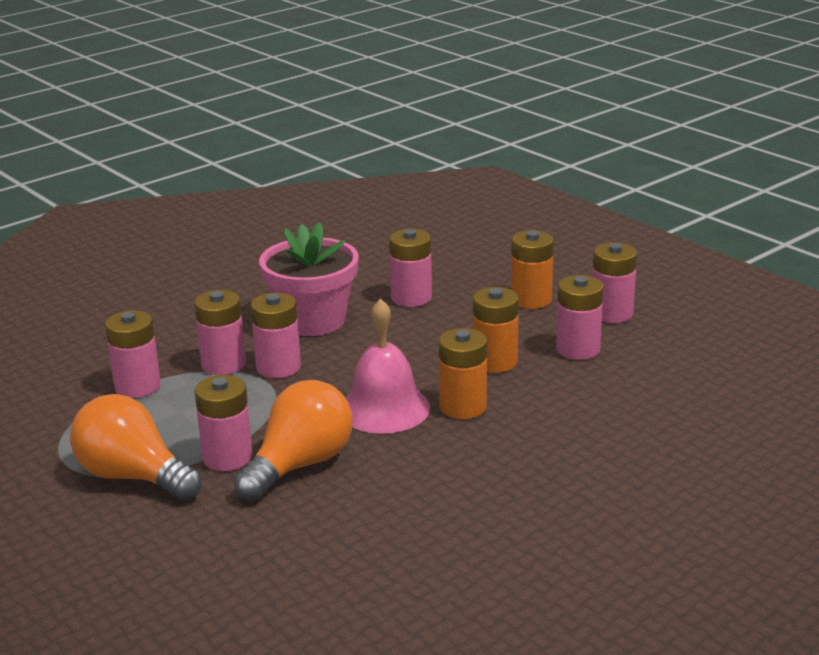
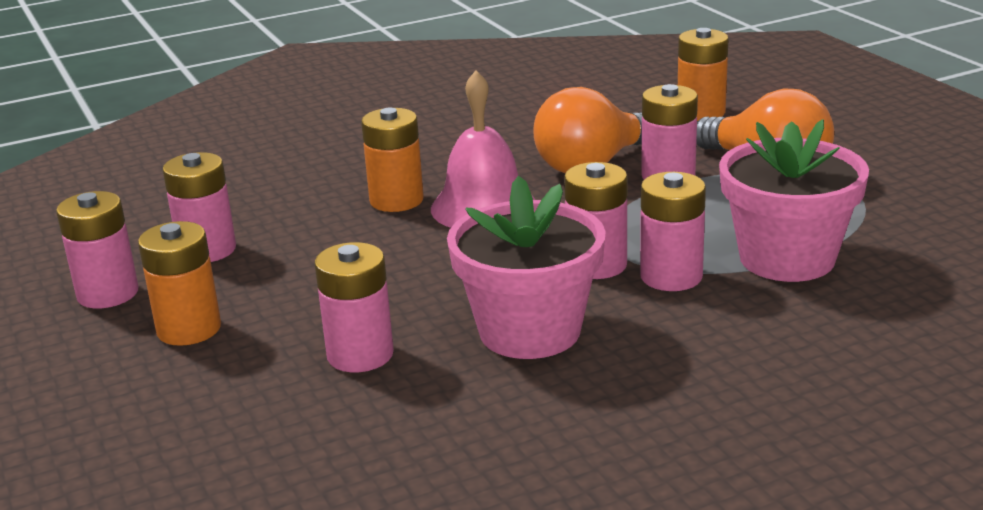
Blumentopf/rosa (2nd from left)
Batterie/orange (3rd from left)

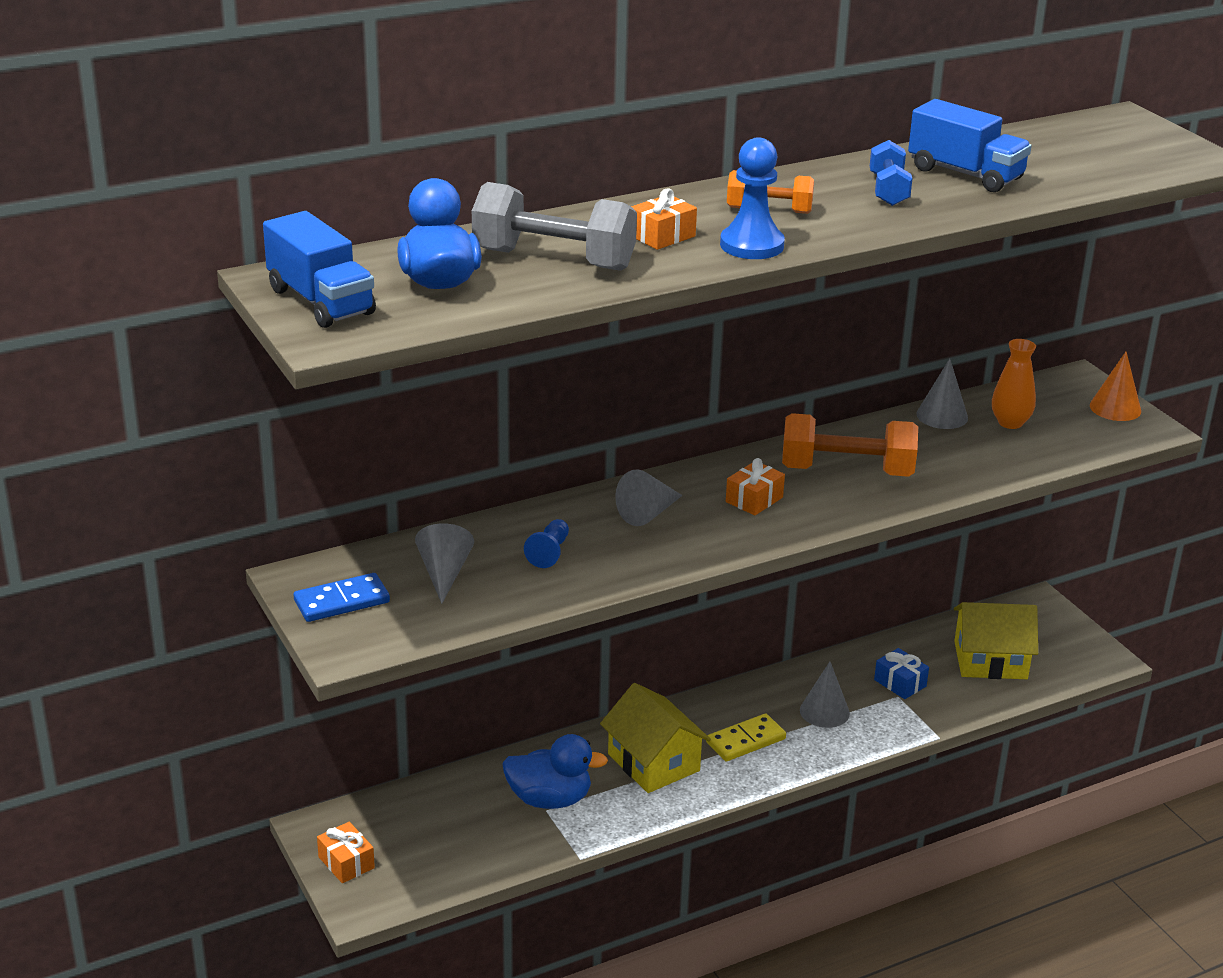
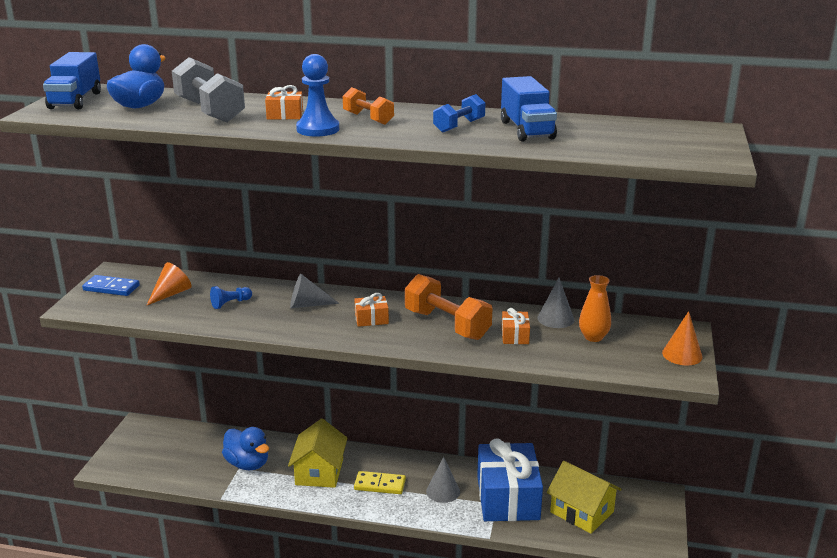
Geschenk/orange (3rd from left)
Kegel/orange (1st from left)
Geschenk/blau

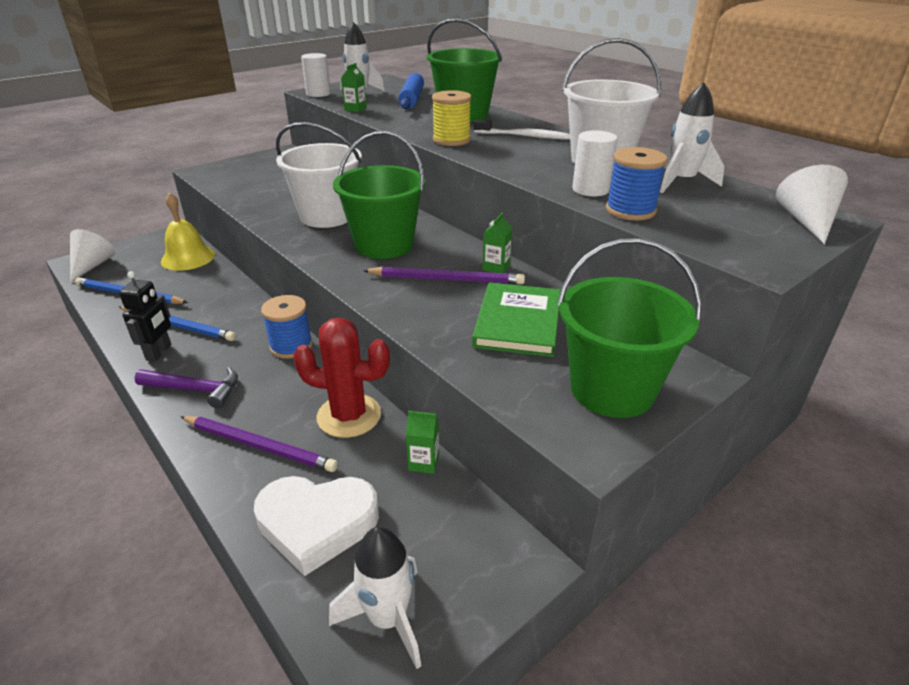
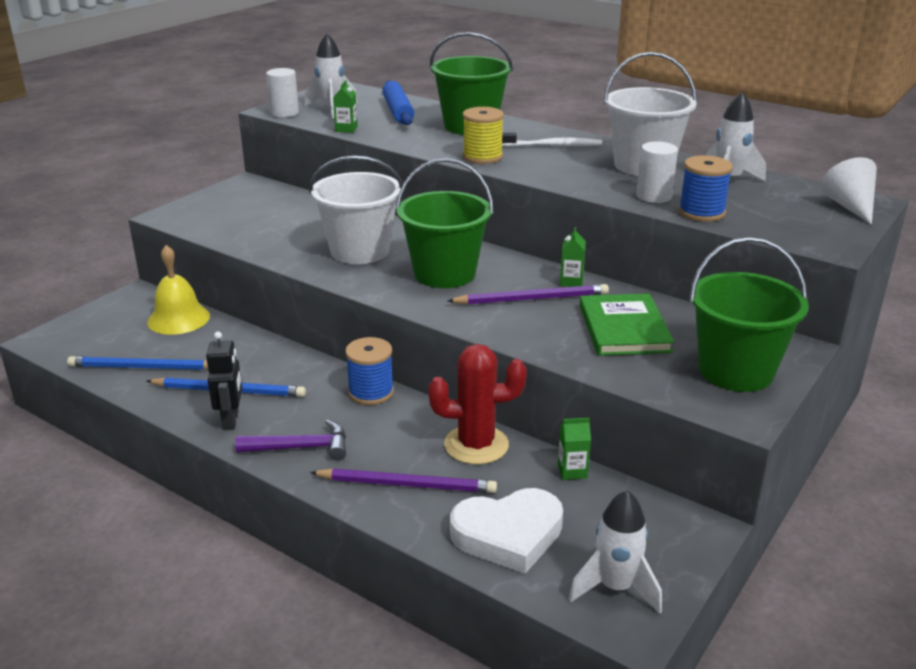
Kegel/weiß (1st from left in the first image)

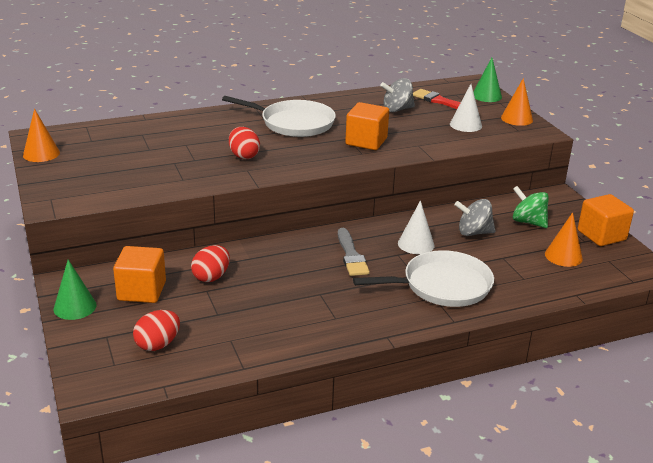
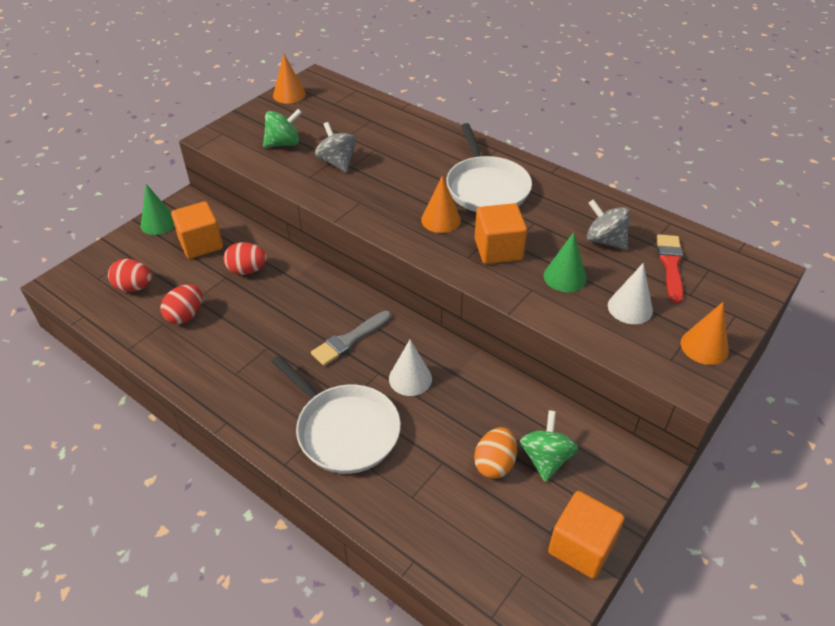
Ei/rot (2nd from left)
Kreisel/grau (1st from left)
Kegel/grün (2nd from left)
Kegel/orange (2nd from left)
Kreisel/grün (1st from left)
Ei/orange

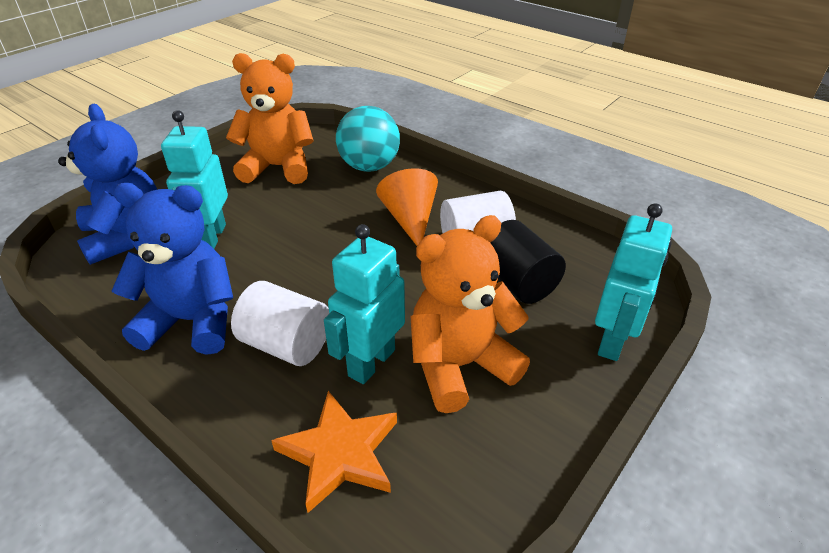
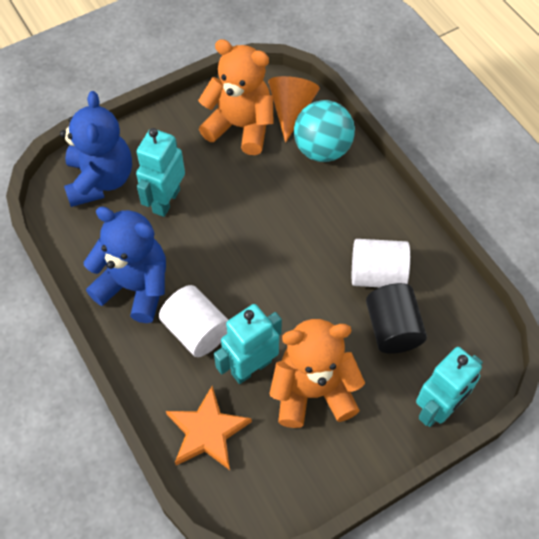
Kegel/orange

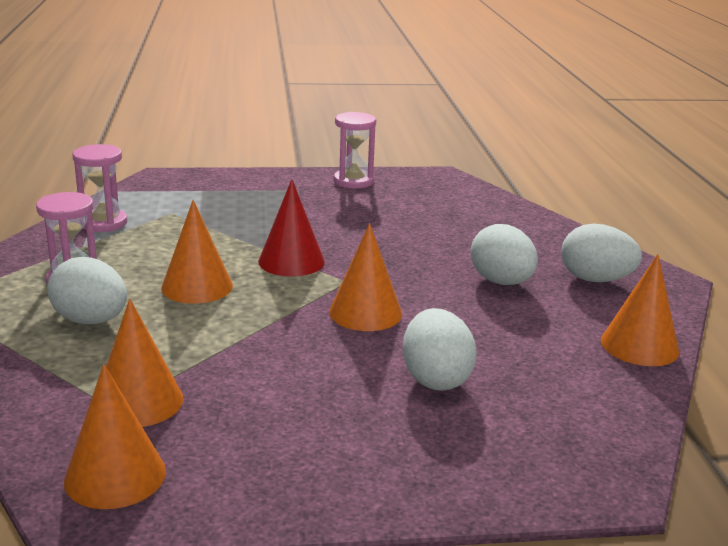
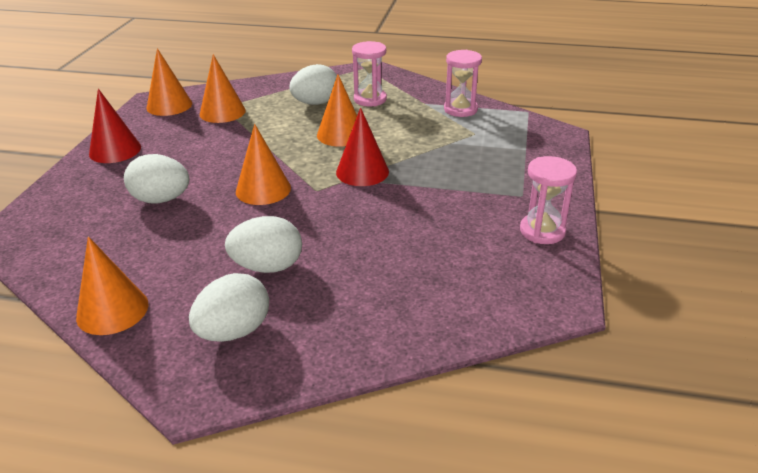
Kegel/rot (1st from left)

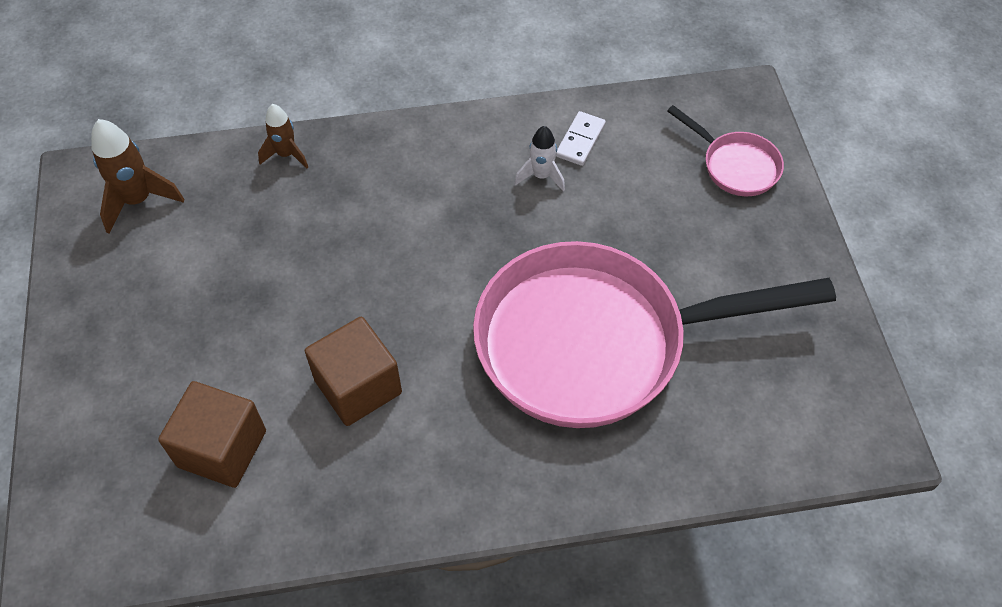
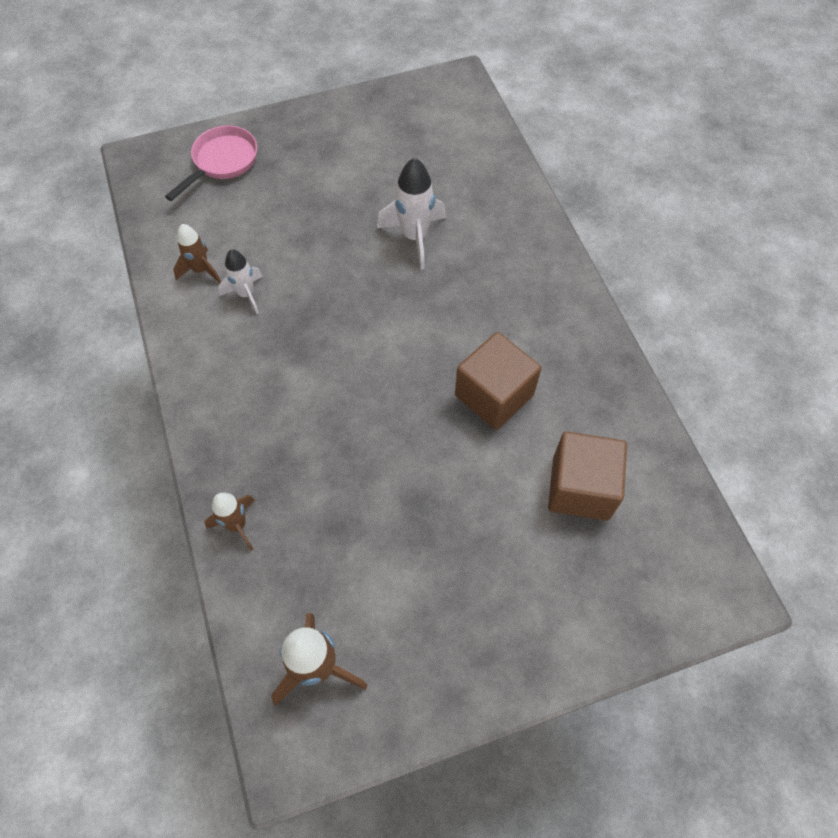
Rakete/weiß (2nd from left)
Rakete/braun (1st from left)

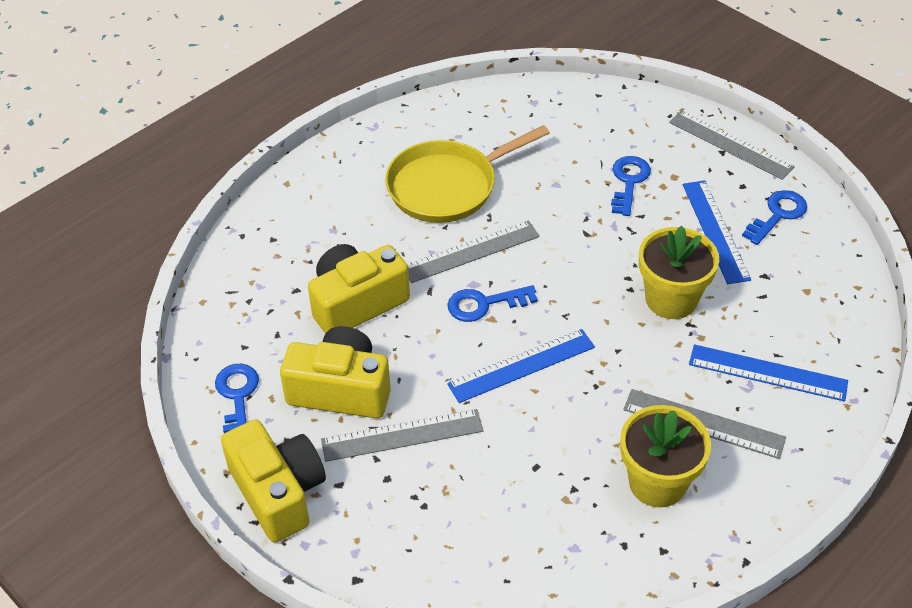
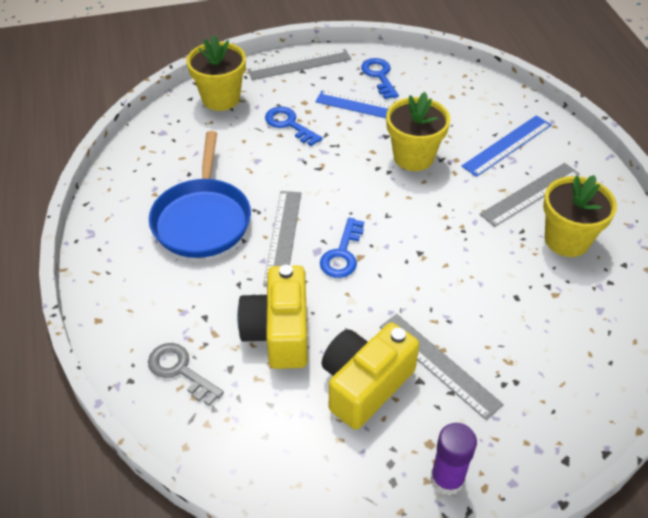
Schlüssel/blau (1st from left in the first image)
Klebestift/lila
Lineal/grau (3rd from left)
Pfanne/blau
Lineal/blau (1st from left in the first image)
Schlüssel/grau
Blumentopf/gelb (1st from left)

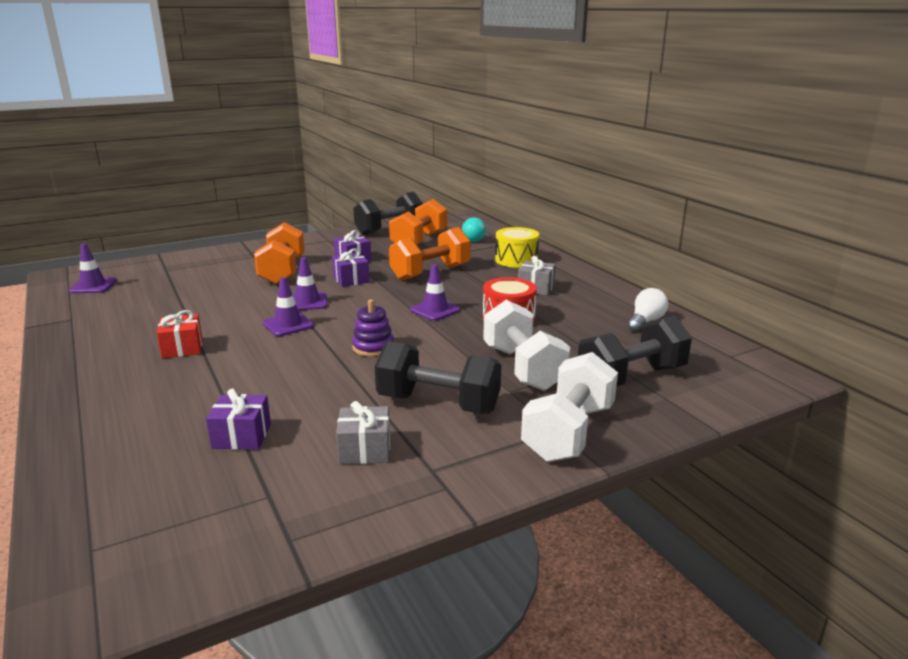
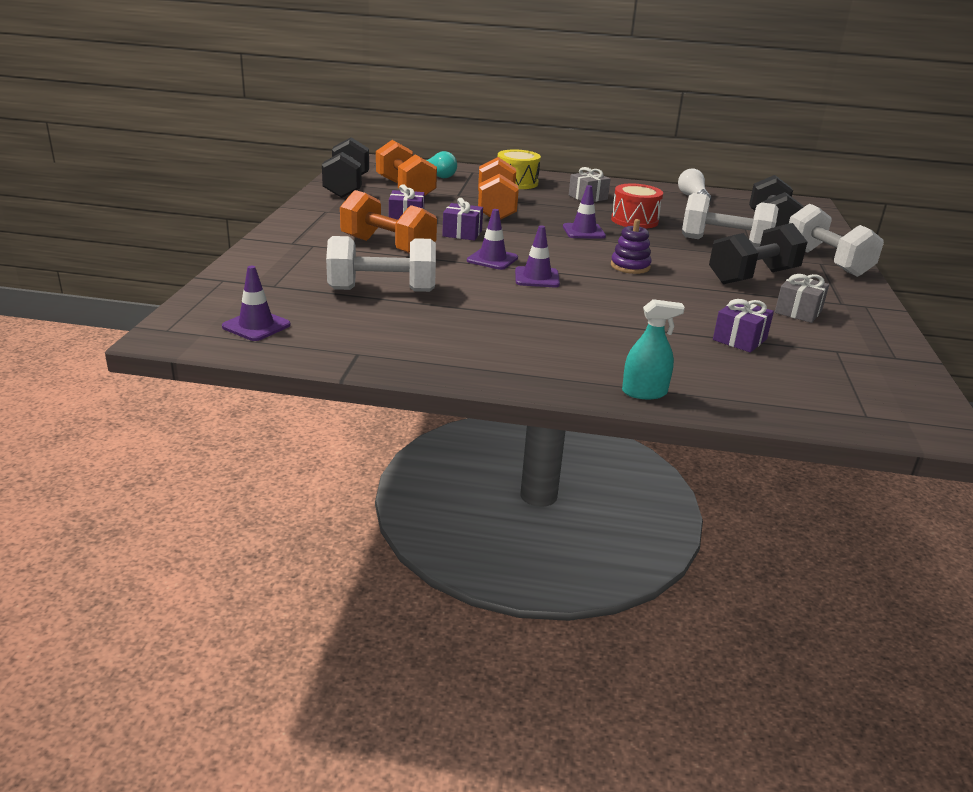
Geschenk/rot
Hantel/weiß (1st from left)
Sprühflasche/türkis

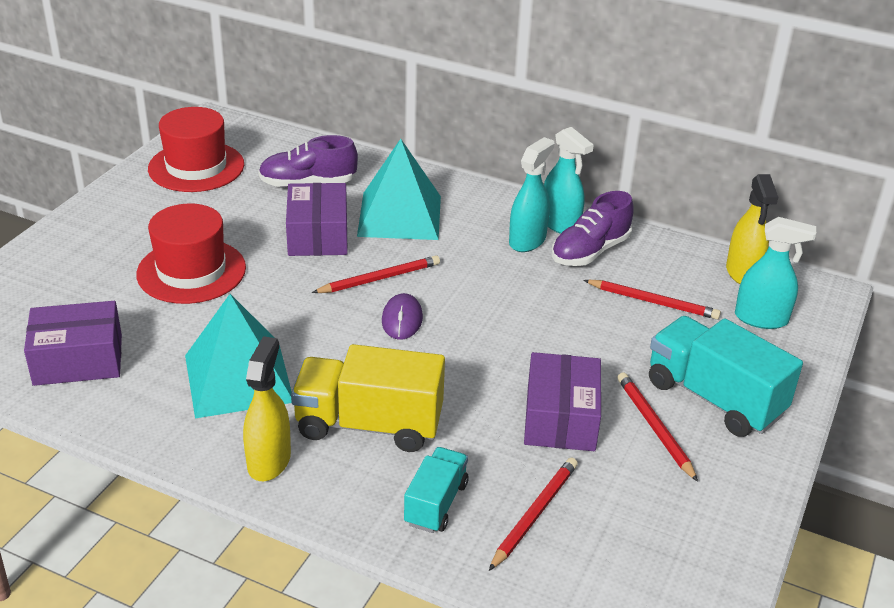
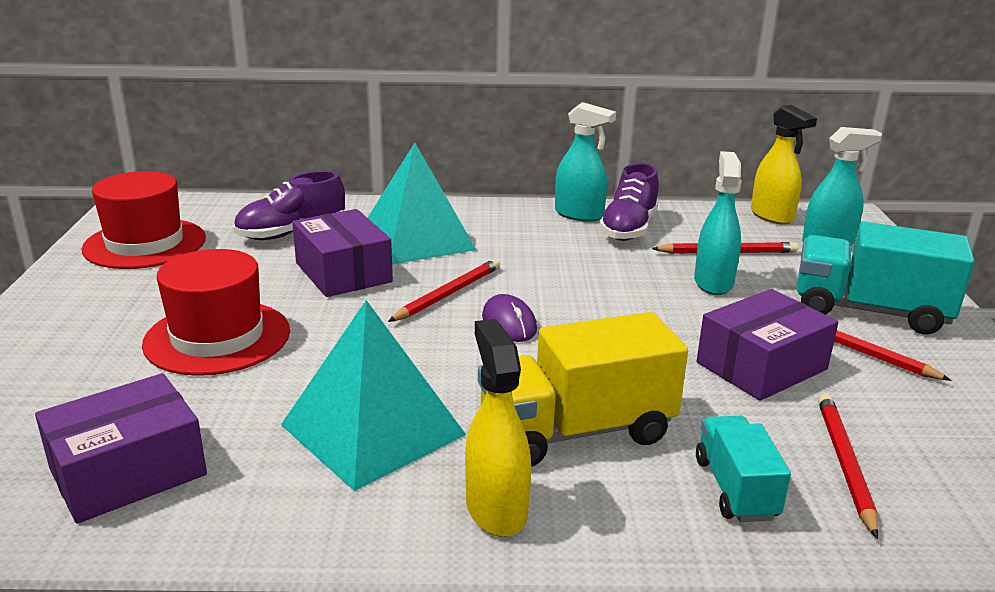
Sprühflasche/türkis (2nd from left)
Schachtel/lila (3rd from left)

